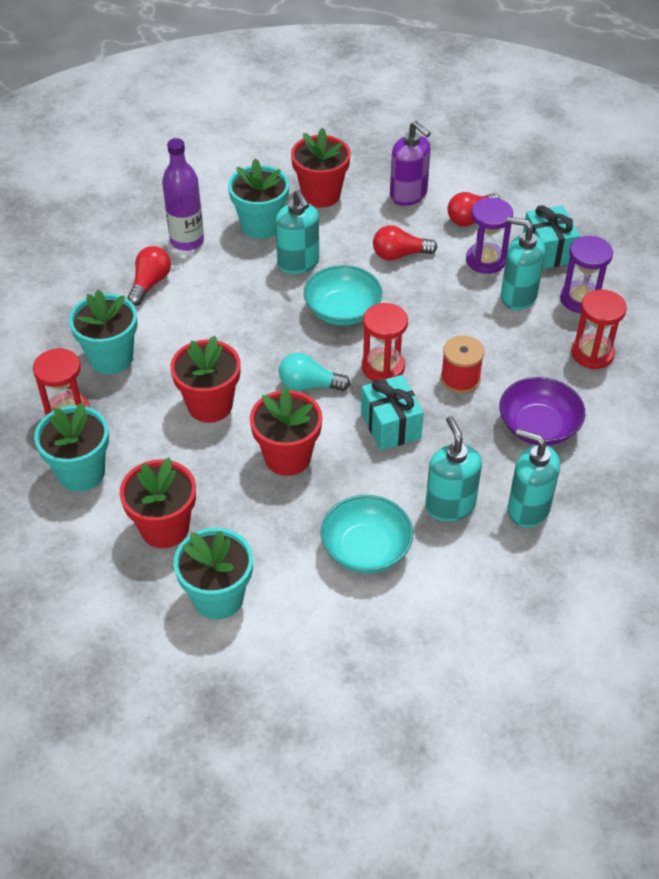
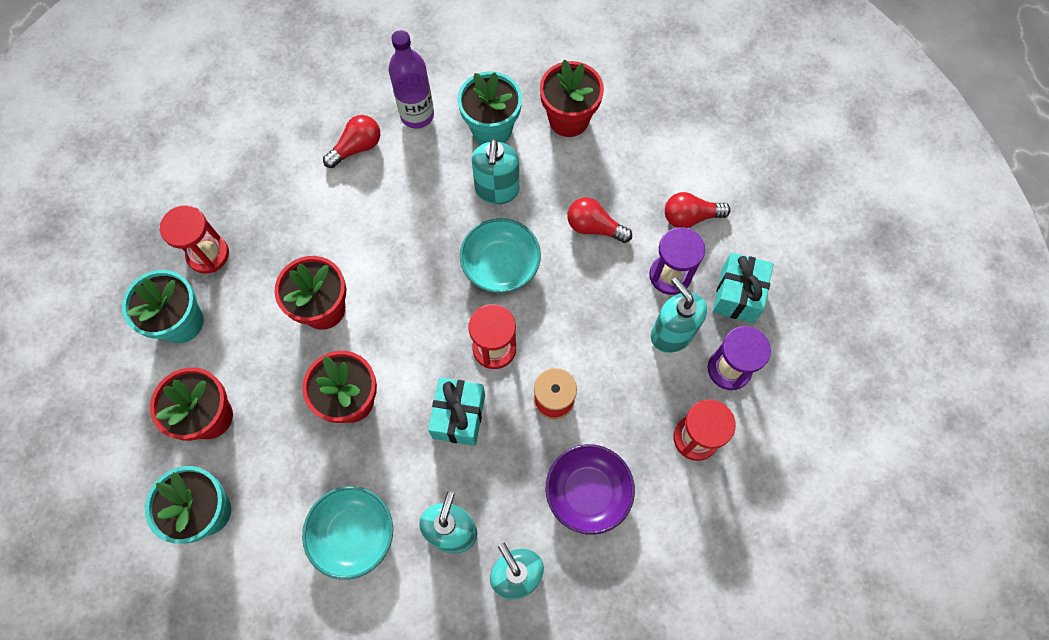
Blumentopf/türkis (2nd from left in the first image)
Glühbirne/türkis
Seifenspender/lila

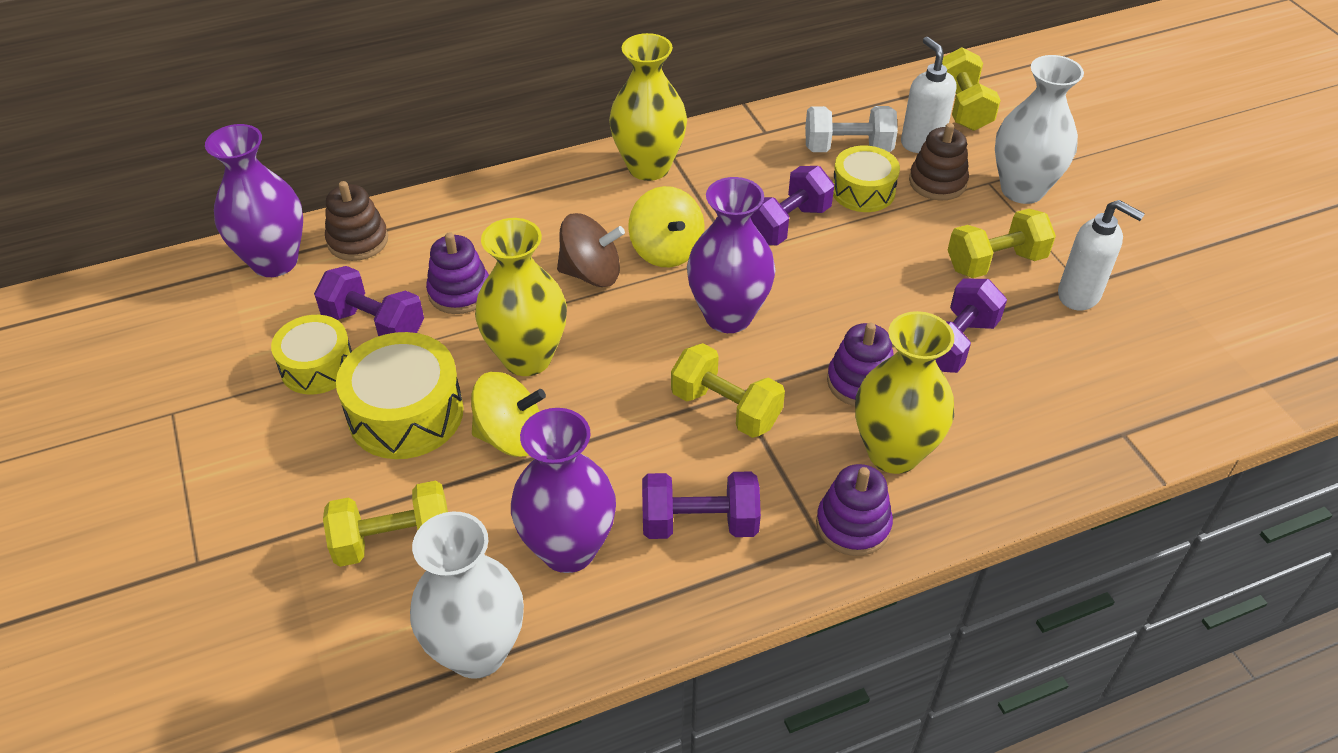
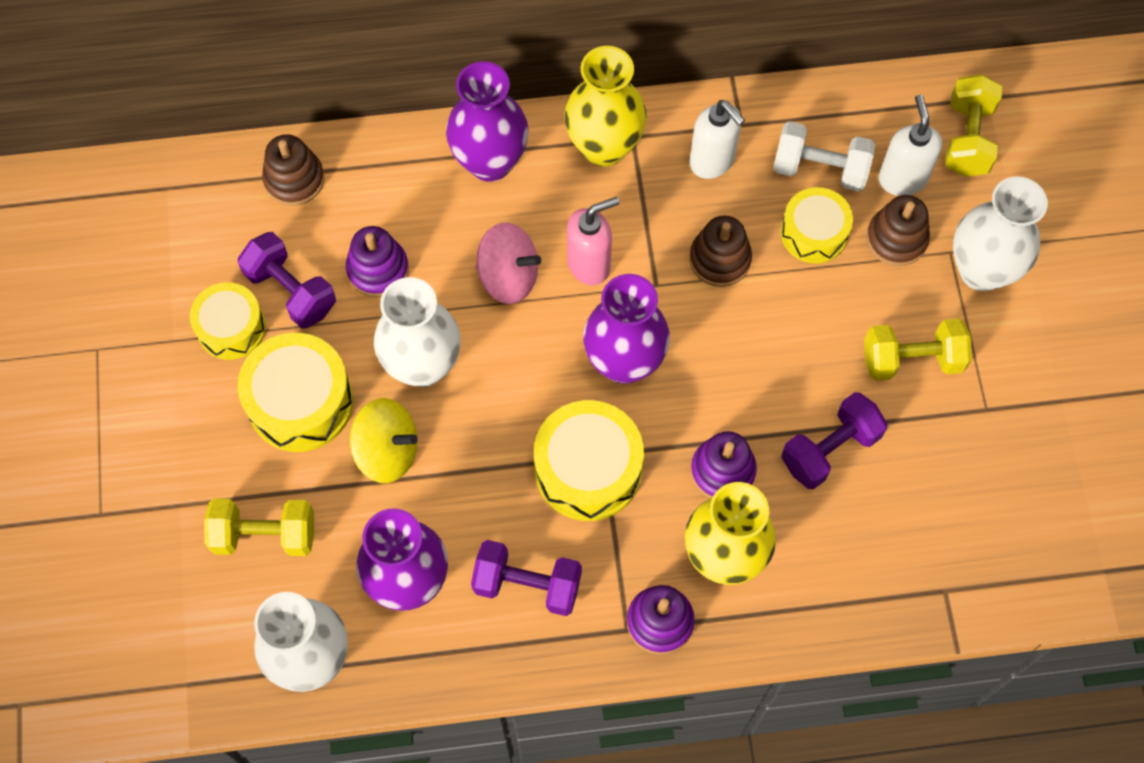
Vase/lila (2nd from left)
Vase/weiß (2nd from left)
Kreisel/rosa
Seifenspender/rosa
Trommel/gelb (3rd from left)
Stapelspielzeug/braun (2nd from left)
Seifenspender/weiß (1st from left)

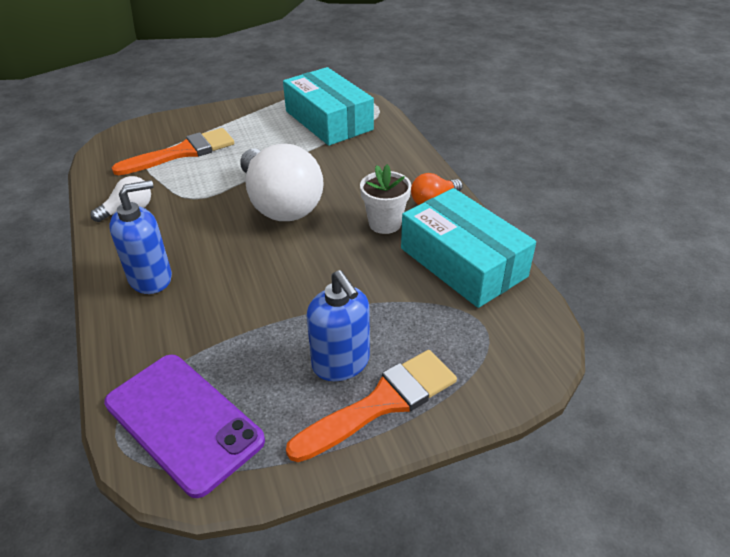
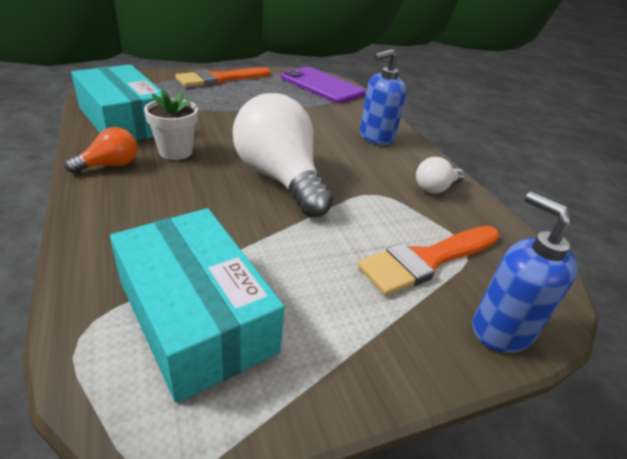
Seifenspender/blau (2nd from left)

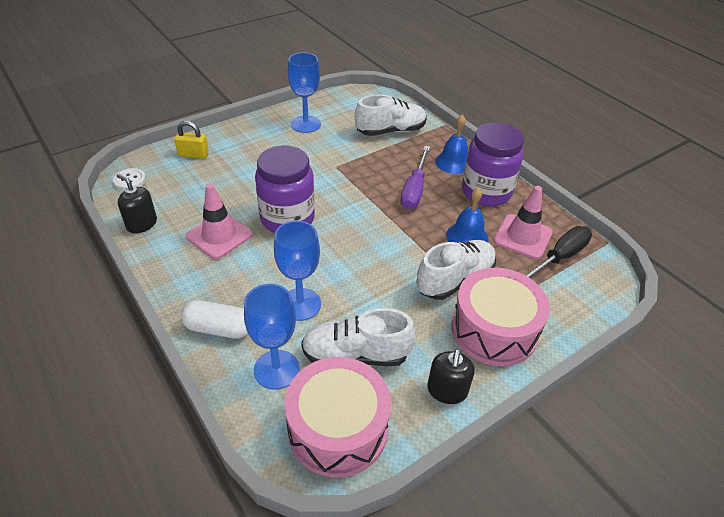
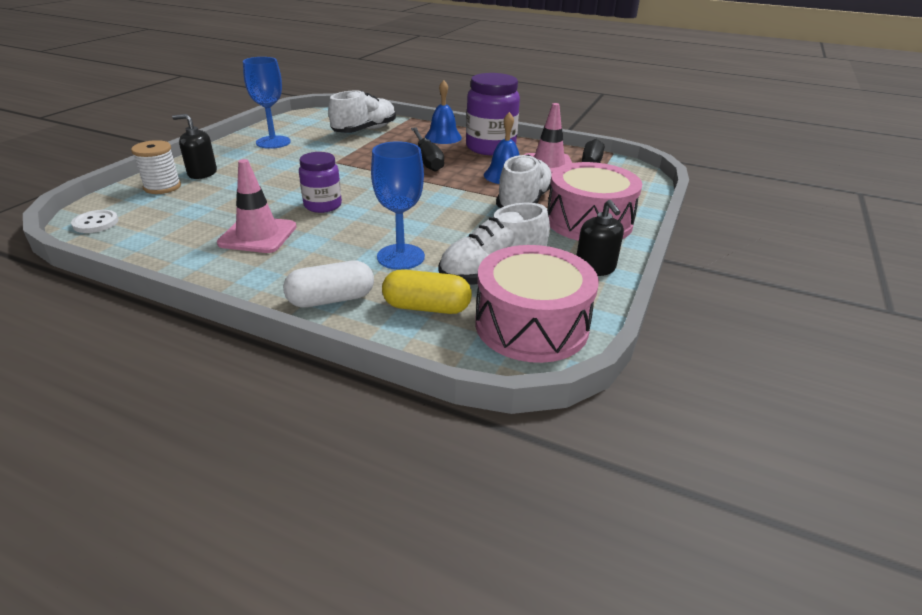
Seifenspender/schwarz (1st from left)
Garnrolle/weiß
Kapsel/gelb
Einmachglas/lila (1st from left)
Schraubenzieher/schwarz (1st from left)

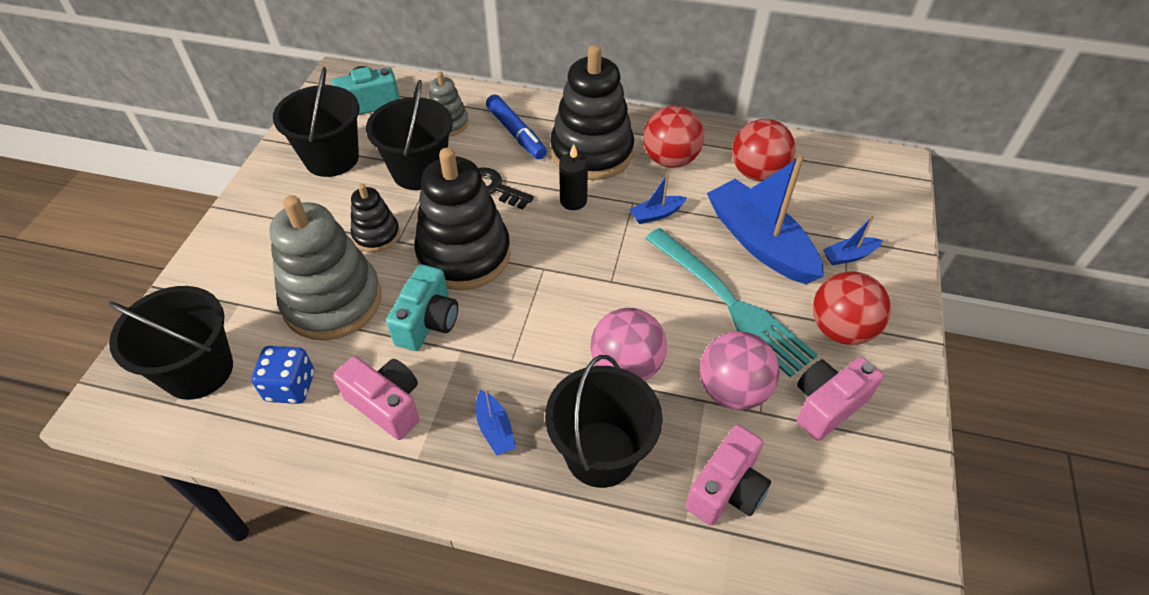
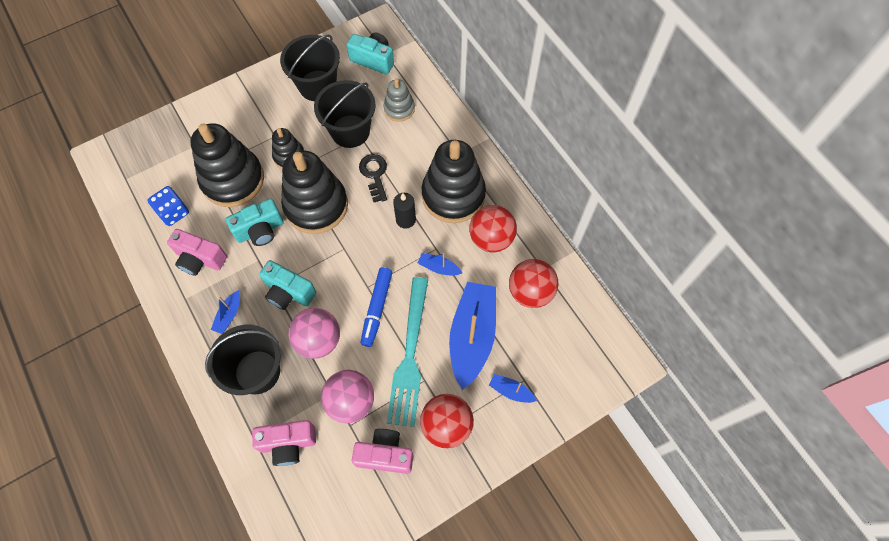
Eimer/schwarz (1st from left in the first image)
Stapelspielzeug/schwarz (1st from left)
Kamera/rosa (1st from left)
Filzstift/blau
Kamera/türkis (2nd from left)

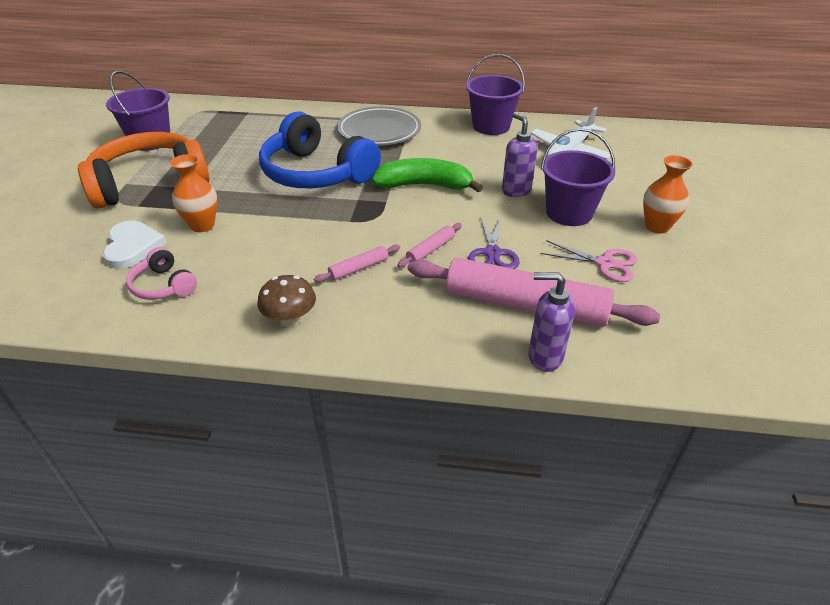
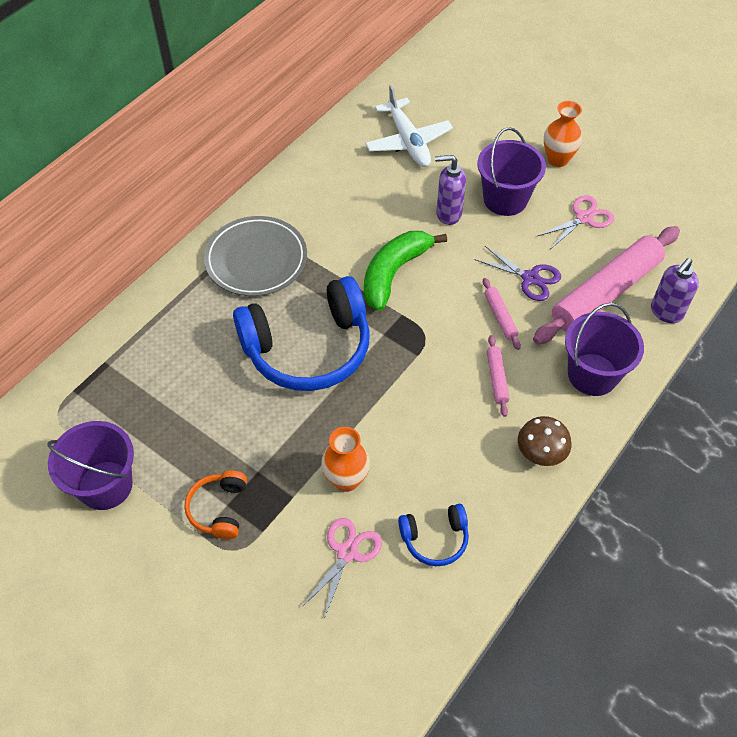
Kopfhörer/orange
Schere/rosa (1st from left)
Kopfhörer/blau (2nd from left)
Eimer/lila (3rd from left)

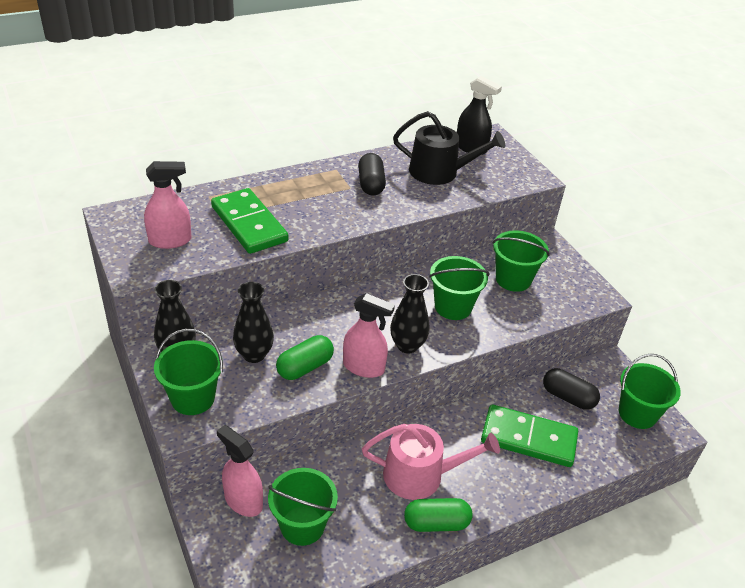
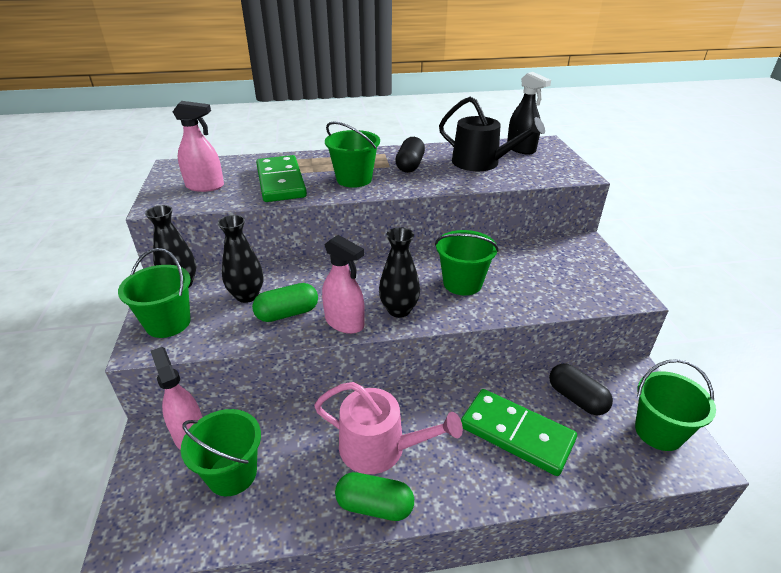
Eimer/grün (3rd from left)

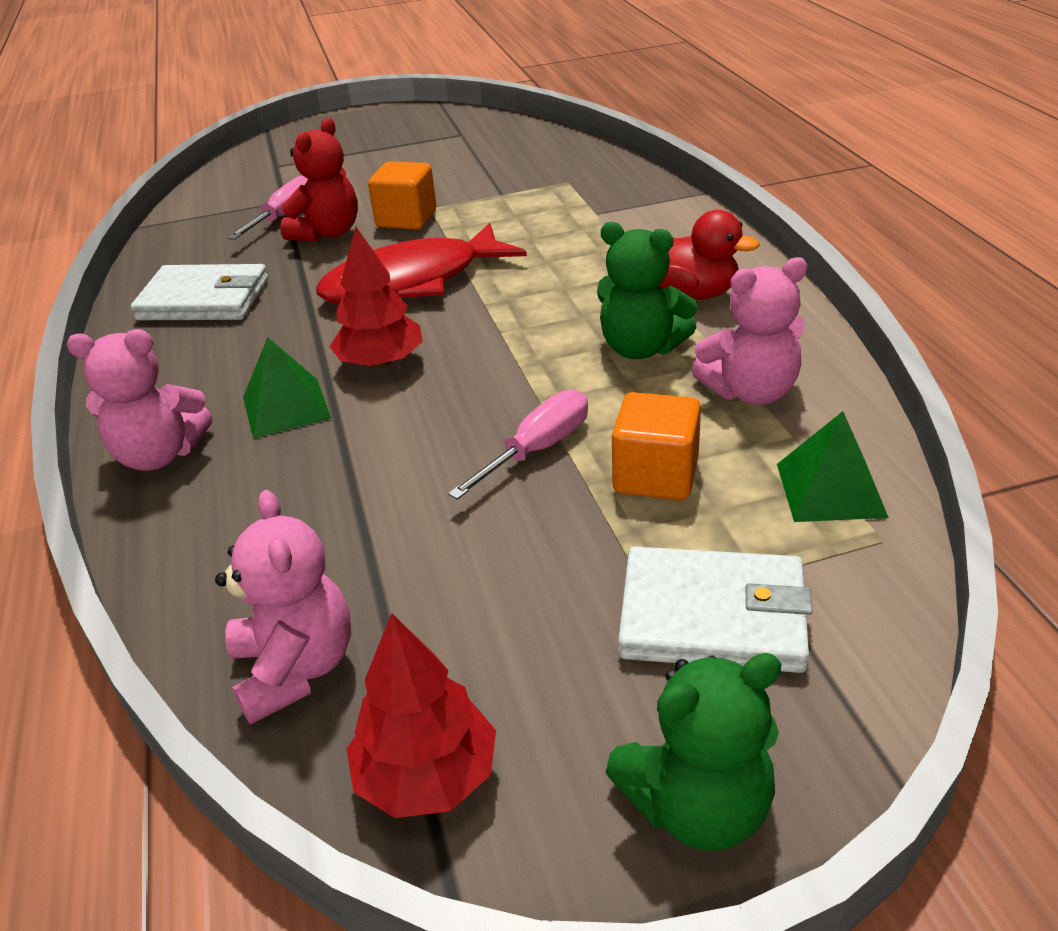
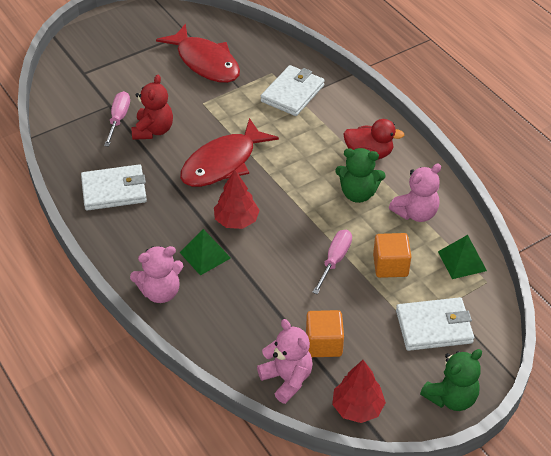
Kubus/orange (1st from left)
Fisch/rot (1st from left)
Geldbörse/weiß (2nd from left)

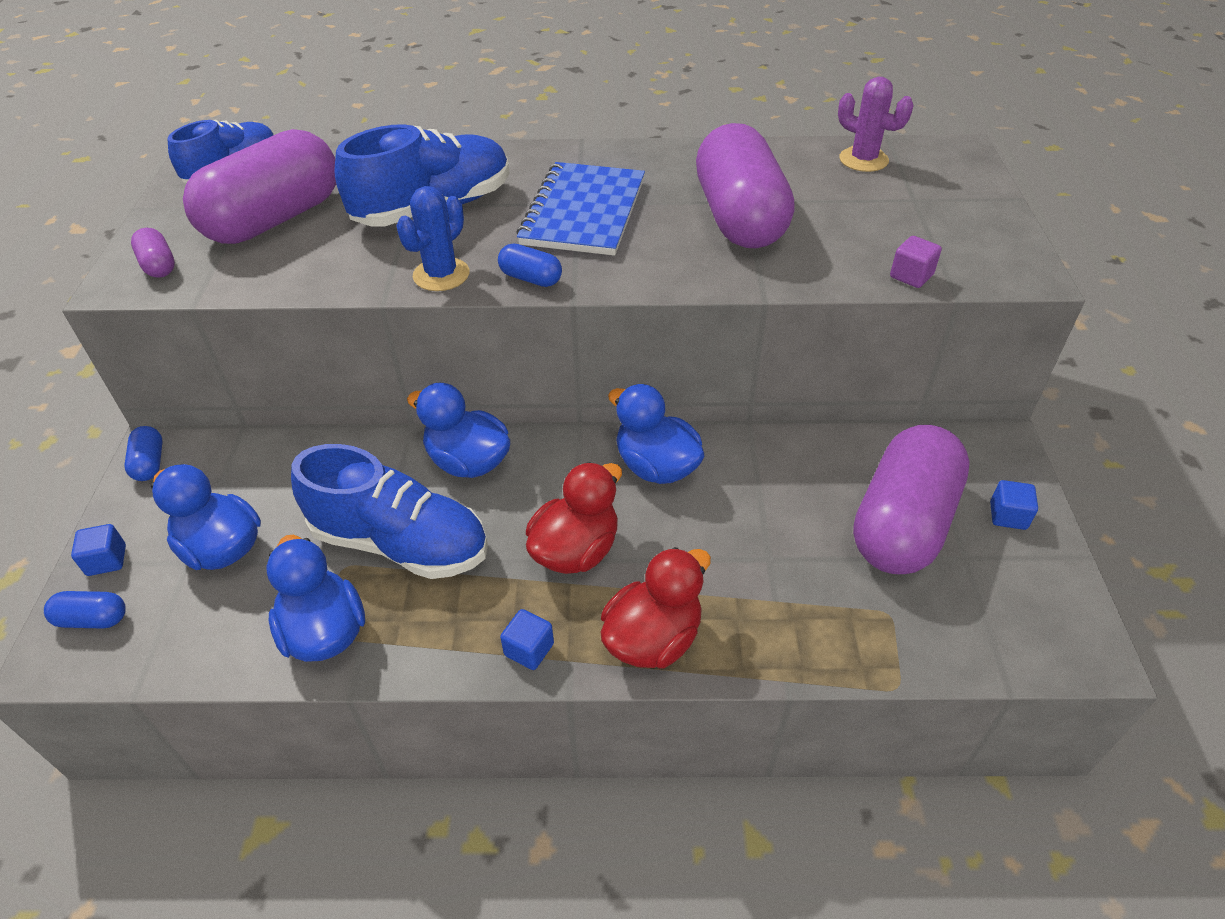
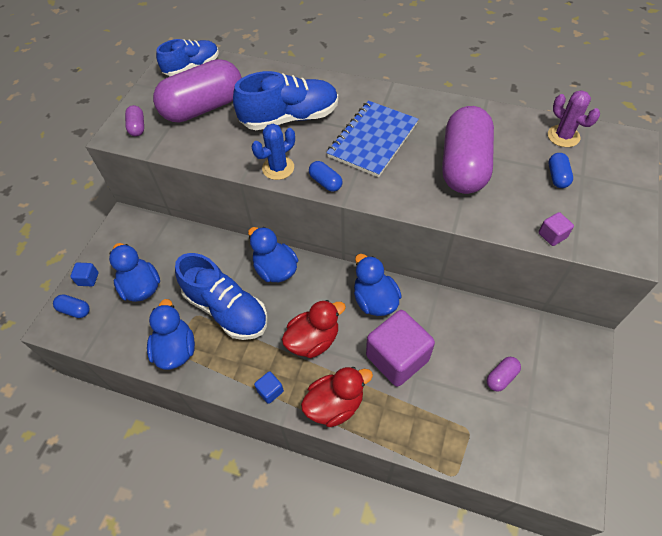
Kapsel/blau (3rd from left)
Kapsel/lila (4th from left)
Kubus/blau (3rd from left in the first image)
Kubus/lila (1st from left)

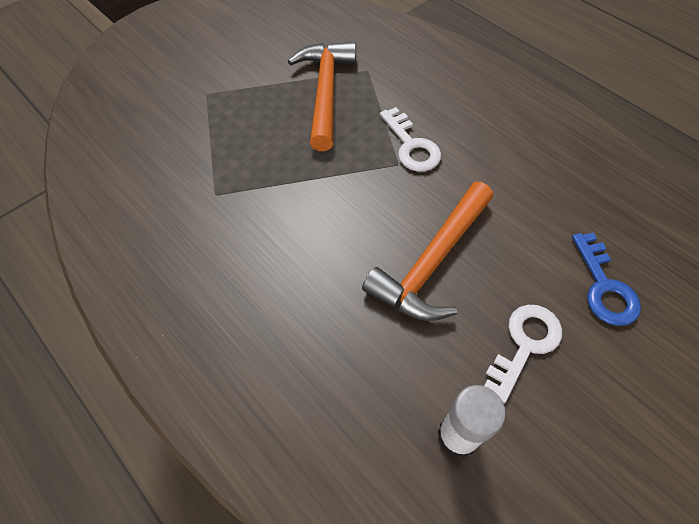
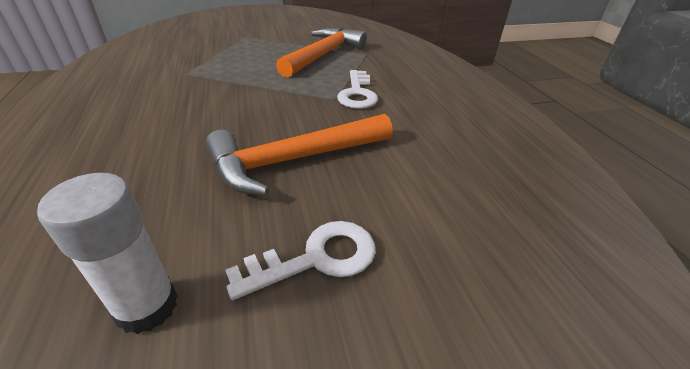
Schlüssel/blau

